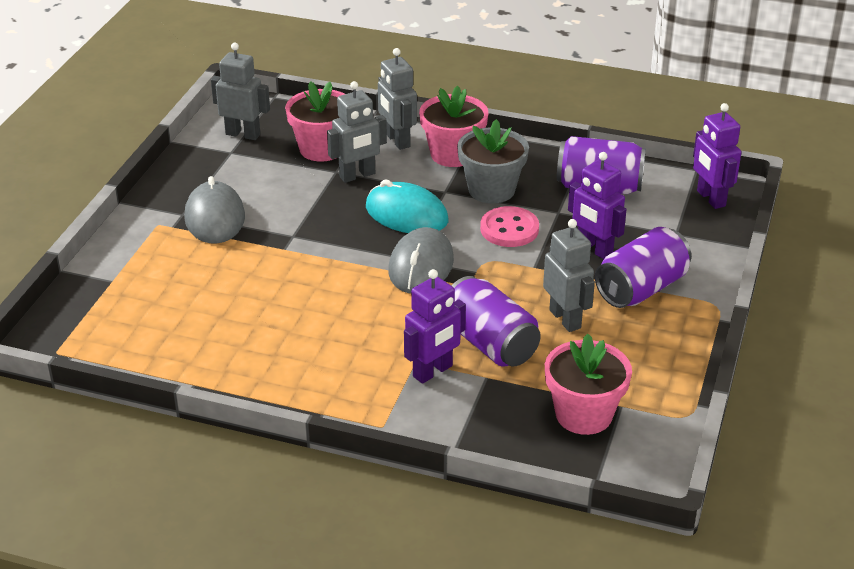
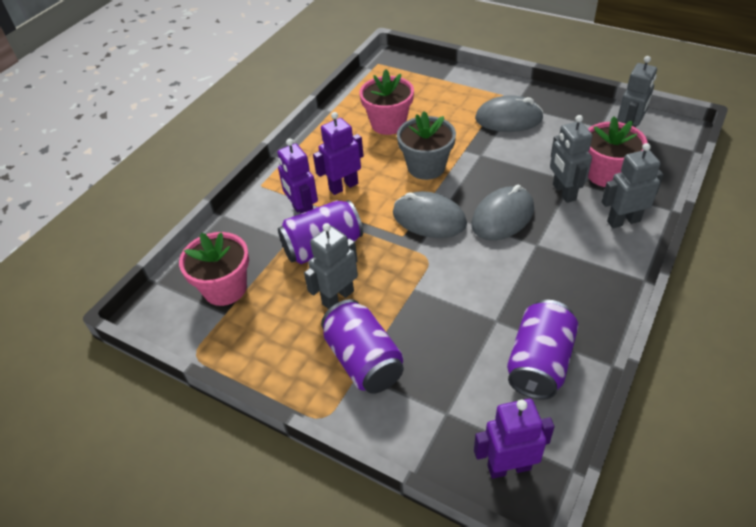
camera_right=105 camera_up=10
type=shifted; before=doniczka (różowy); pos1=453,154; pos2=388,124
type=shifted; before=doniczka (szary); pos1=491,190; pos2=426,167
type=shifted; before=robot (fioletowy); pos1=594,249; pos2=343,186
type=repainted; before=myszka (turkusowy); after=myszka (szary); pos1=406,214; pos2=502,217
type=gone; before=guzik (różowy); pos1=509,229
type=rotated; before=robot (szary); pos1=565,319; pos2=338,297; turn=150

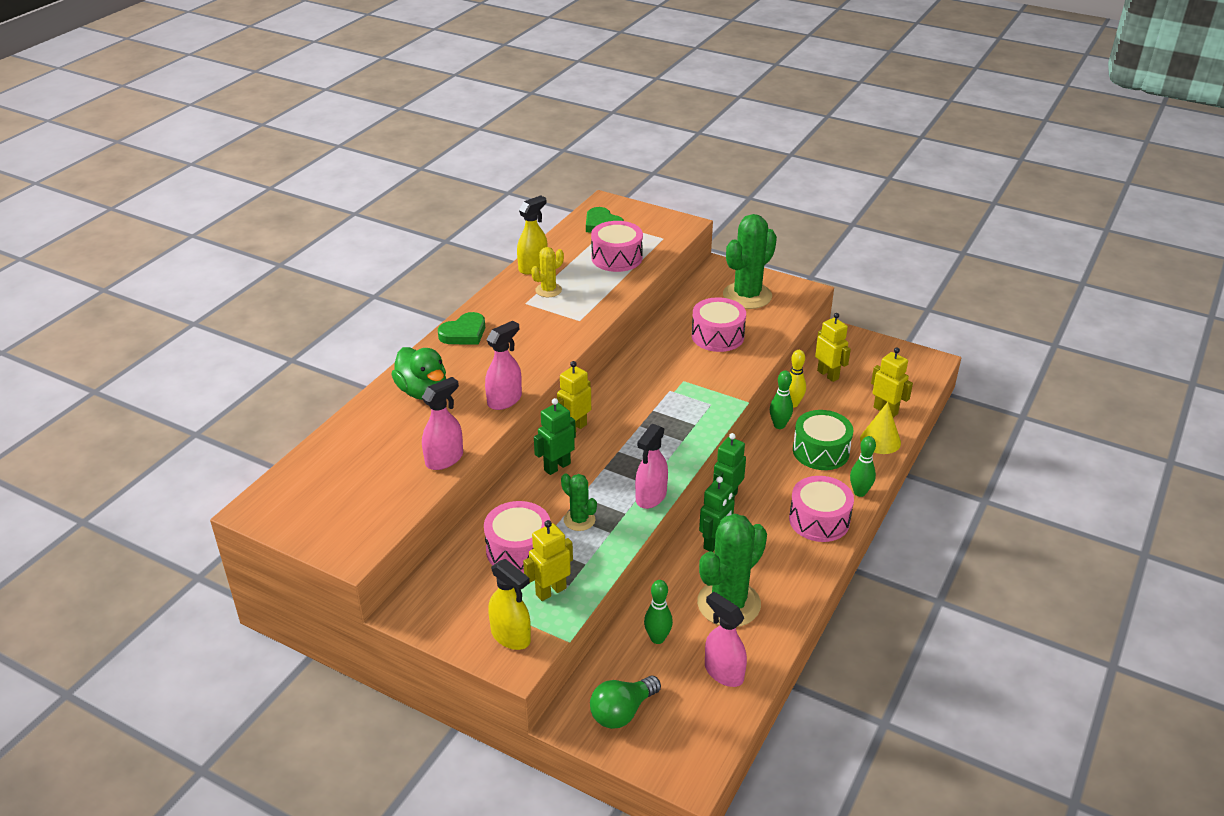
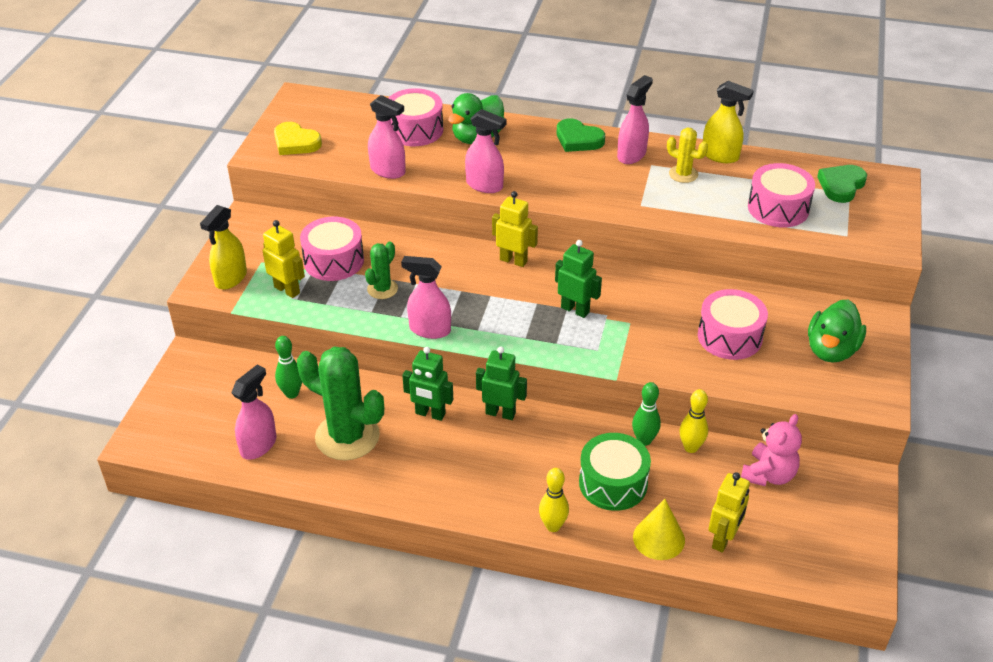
camera_right=75 camera_up=5
type=swapped; before=kaktus (zielony); after=kaczka (zielony); pos1=747,296; pos2=831,350
type=swapped; before=robot (żółty); after=miś (różowy); pos1=828,375; pos2=768,475
type=shifted; before=robot (zielony); pos1=557,467; pos2=575,310
type=repainted; before=kręgiel (zielony); after=kręgiel (żółty); pos1=859,492; pos2=553,526
type=shifted; before=bęben (różowy); pos1=819,520; pos2=415,130
type=gone; before=żarówka (zielony); pos1=622,712
type=new; after=spryskiwacz (różowy); pos2=631,155
type=new; after=serce (żółty); pos2=295,142

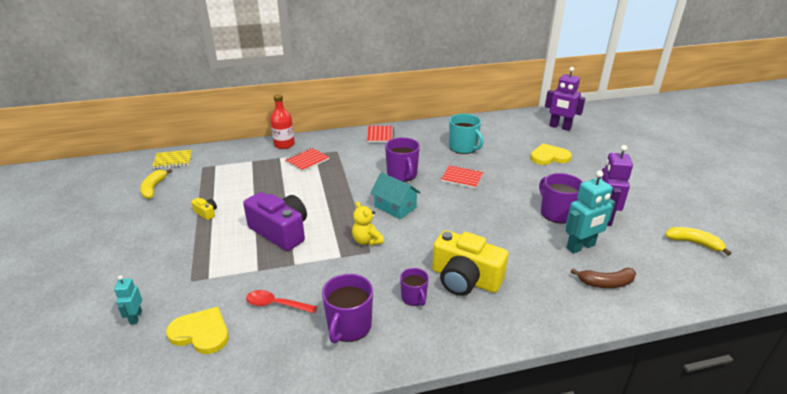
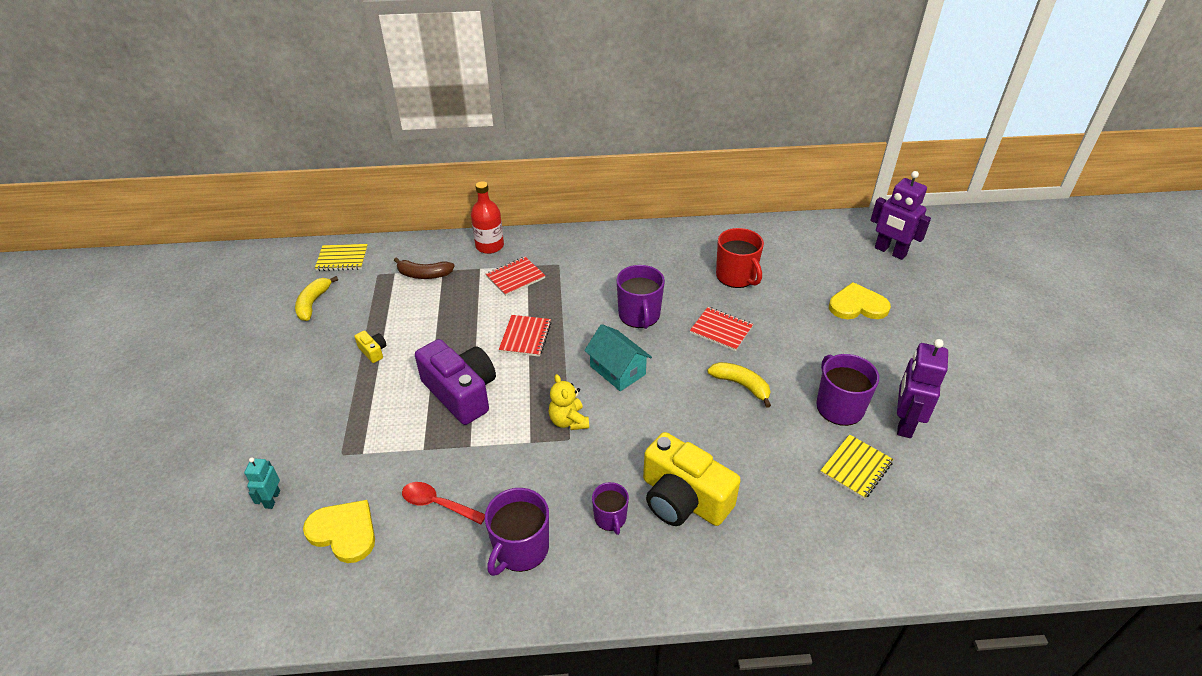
camera_right=10 camera_up=10
type=repainted; before=kubek (turkusowy); after=kubek (czerwony); pos1=463,148; pos2=736,276
type=shifted; before=zeszyt (czerwony); pos1=380,135; pos2=525,337
type=swapped; before=robot (turkusowy); after=zeszyt (żółty); pos1=581,247; pos2=856,468
type=shifted; before=banan (żółty); pos1=693,243; pos2=741,385
type=shifted; before=banan (brązowy); pos1=606,283; pos2=424,275

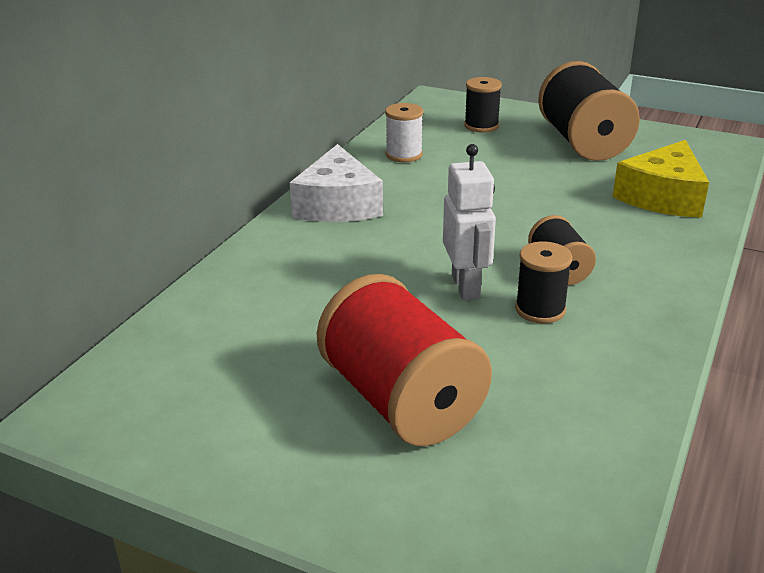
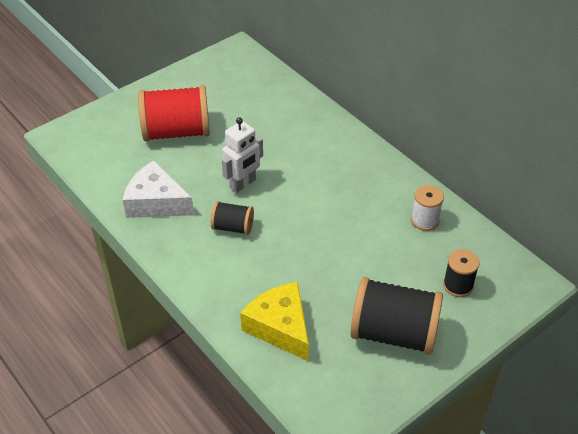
camera_right=115 camera_up=15
type=shifted; before=ser (biały); pos1=337,205; pos2=156,202
type=rotated; before=robot (biały); pos1=466,287; pos2=243,184; turn=-60
type=gone; before=szpulka (czarny); pos1=540,309

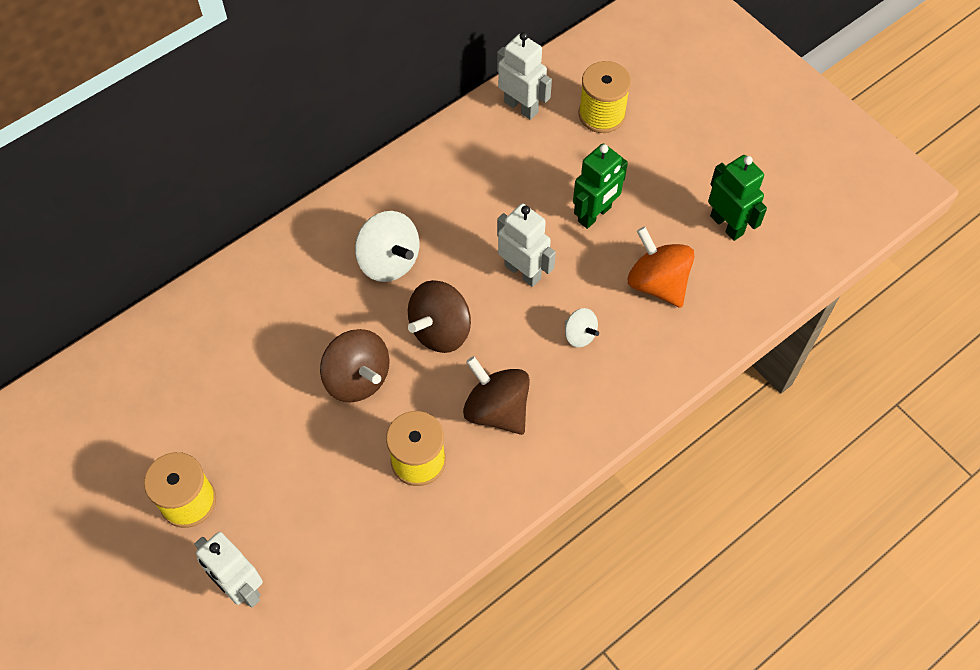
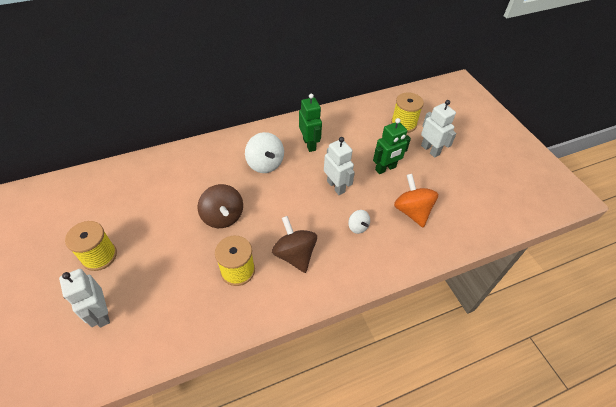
camera_right=15 camera_up=-10
type=shifted; before=robot (biały); pos1=521,107; pos2=430,150
type=shifted; before=robot (zielony); pos1=727,225; pos2=309,144
type=gone; before=bączek (brązowy); pos1=440,330

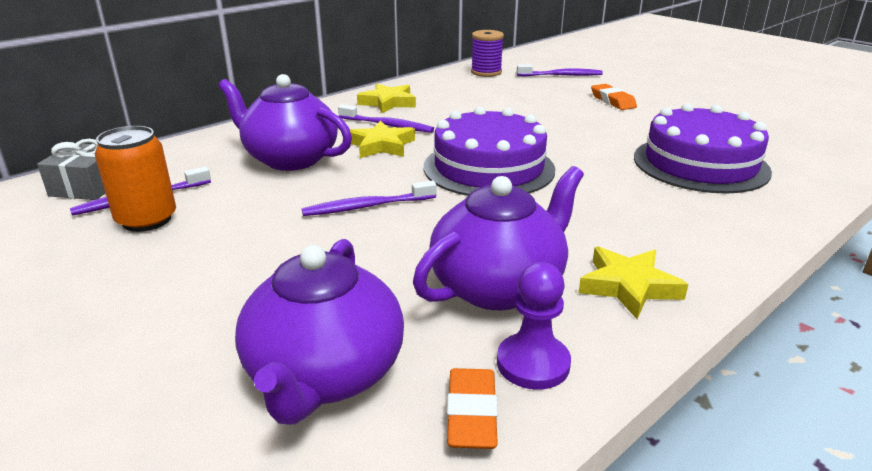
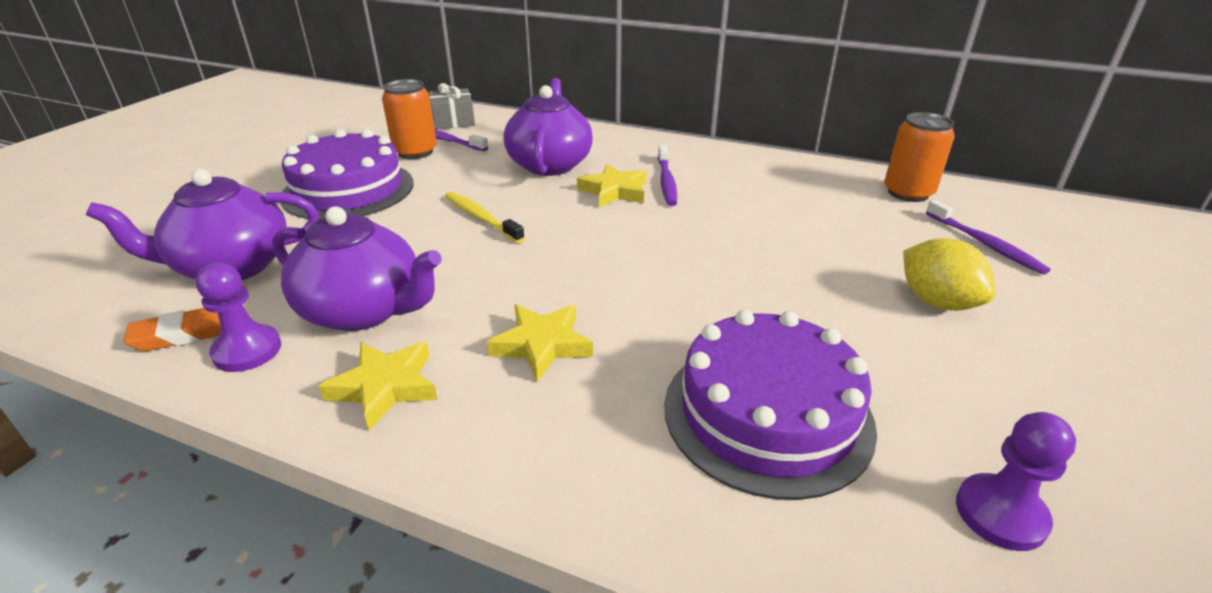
camera_right=65 camera_up=5
type=swapped; before=szpulka (fioletowy); after=puszka (pomarańczowy); pos1=486,72; pos2=908,193
type=shifted; before=gwiazda (żółty); pos1=388,103; pos2=542,345
type=swapped; before=gumka do mazania (pomarańczowy); after=cytryna (żółty); pos1=612,101; pos2=937,302
type=shifted; before=tort (fioletowy); pos1=489,168; pos2=348,190
type=repainted; before=szczoteczka do zębów (fioletowy); after=szczoteczka do zębów (żółty); pos1=367,206; pos2=481,218
type=new; after=pionek (fioletowy); pos2=1000,514

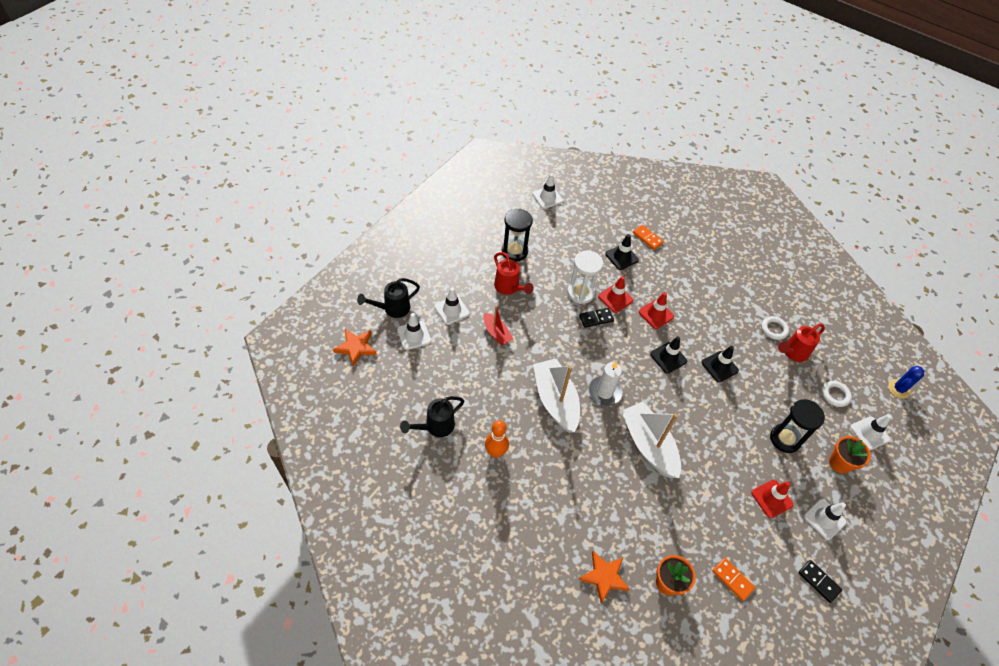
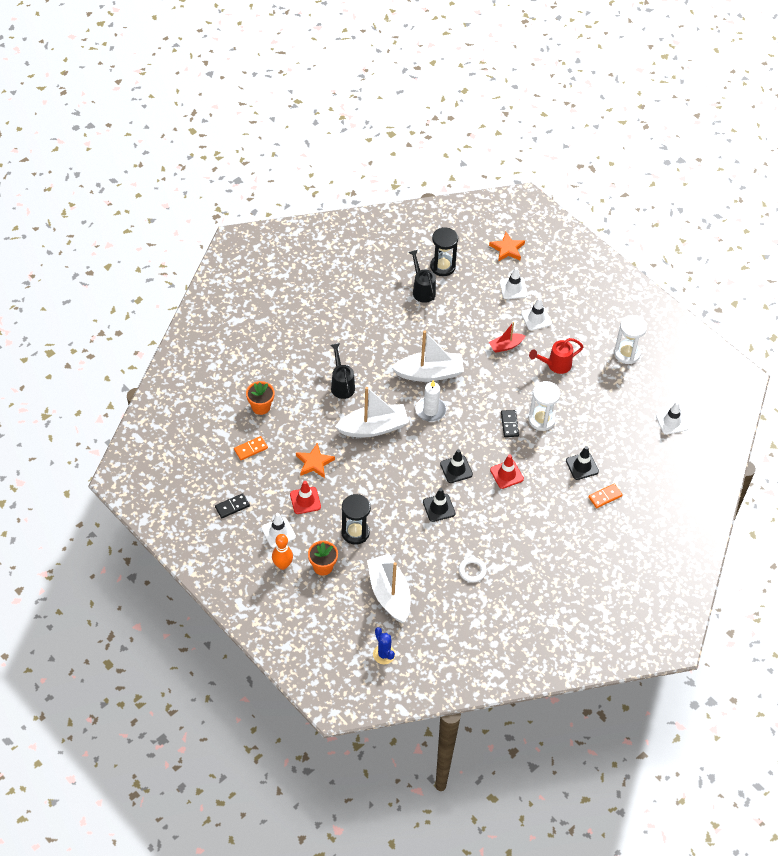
camera_right=105 camera_up=0
type=shifted; before=klepsydra (czarny); pos1=514,251; pos2=442,266
type=gone; before=pachołek (czerwony); pos1=615,298
type=shifted; before=konewka (czarny); pos1=392,309; pos2=341,384
type=gone; before=konewka (czerwony); pos1=792,353
type=swapped; before=pierścień (biały); after=łódka (biały); pos1=835,395; pos2=389,594
type=gone; before=pachołek (biały); pos1=869,433
type=shifted; before=kręgiel (pomarańczowy); pos1=495,452; pos2=282,565
type=shifted; before=gwiazda (pomarańczowy); pos1=604,577; pos2=314,463
type=new; after=klepsydra (biały); pos2=627,354

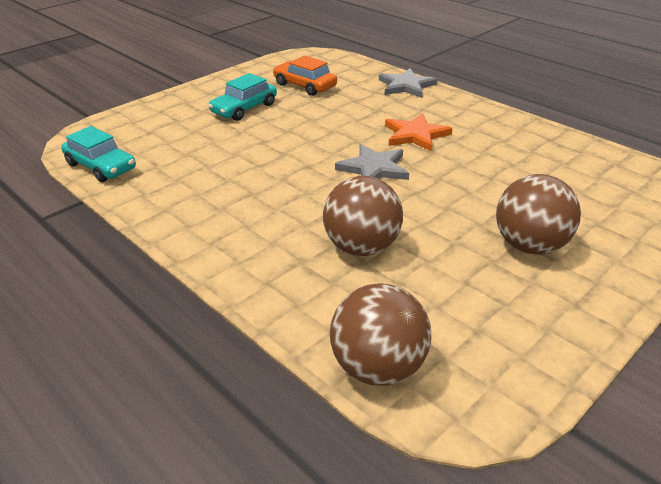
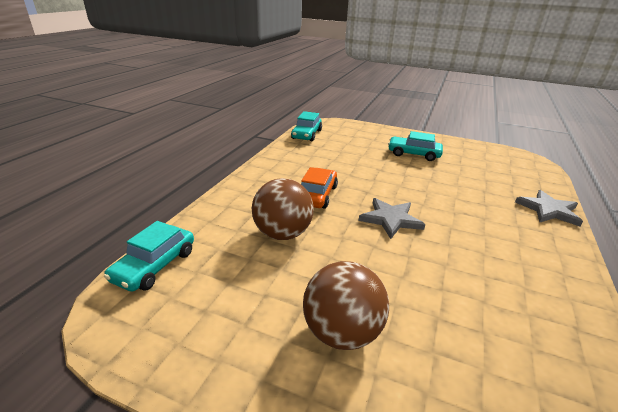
camera_right=65 camera_up=-5
type=shifted; before=samochód (pomarańczowy); pos1=305,86; pos2=317,195
type=gone; before=gwiazda (pomarańczowy); pos1=415,135
type=swapped; before=piłka (brązowy); after=samochód (turkusowy); pos1=378,367; pos2=155,265

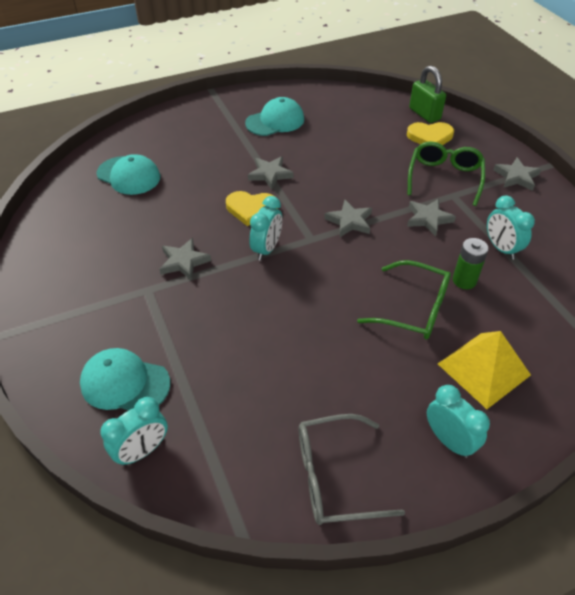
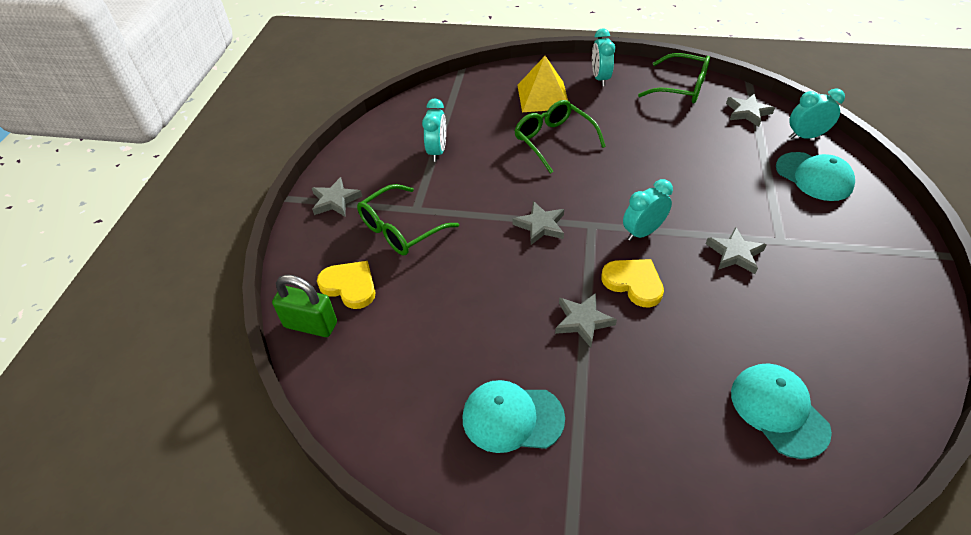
camera_right=-145 camera_up=0
type=rotated; before=kłódka (zielony); pos1=424,114; pos2=311,325; turn=-75
type=shifted; before=gwiazda (szary); pos1=428,219; pos2=747,112
type=gone; before=bateria (zielony); pos1=464,280
type=repainted; before=okulary (szary); after=okulary (zielony); pos1=334,477; pos2=681,88

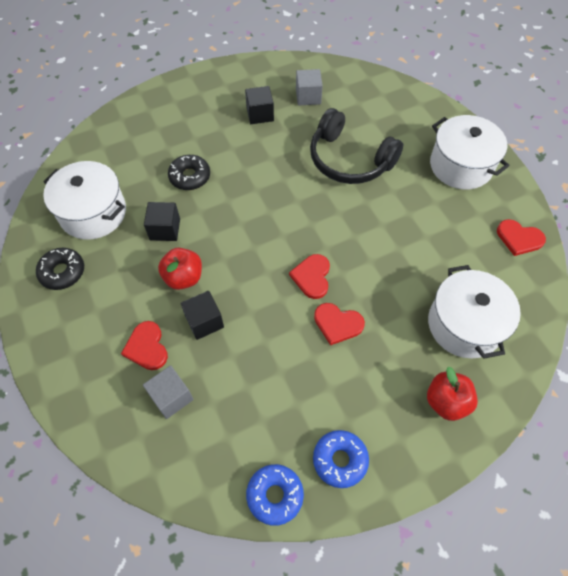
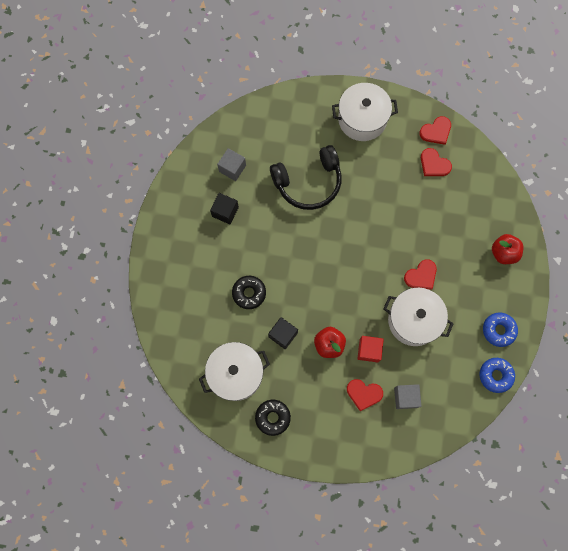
camera_right=-55 camera_up=15
type=shifted; before=serce (czerwony); pos1=312,277; pos2=434,164
type=shifted; before=garnek (biały); pos1=464,324; pos2=413,320
type=repainted; before=sześcian (czarny); after=sześcian (czerwony); pos1=204,321; pos2=369,350

